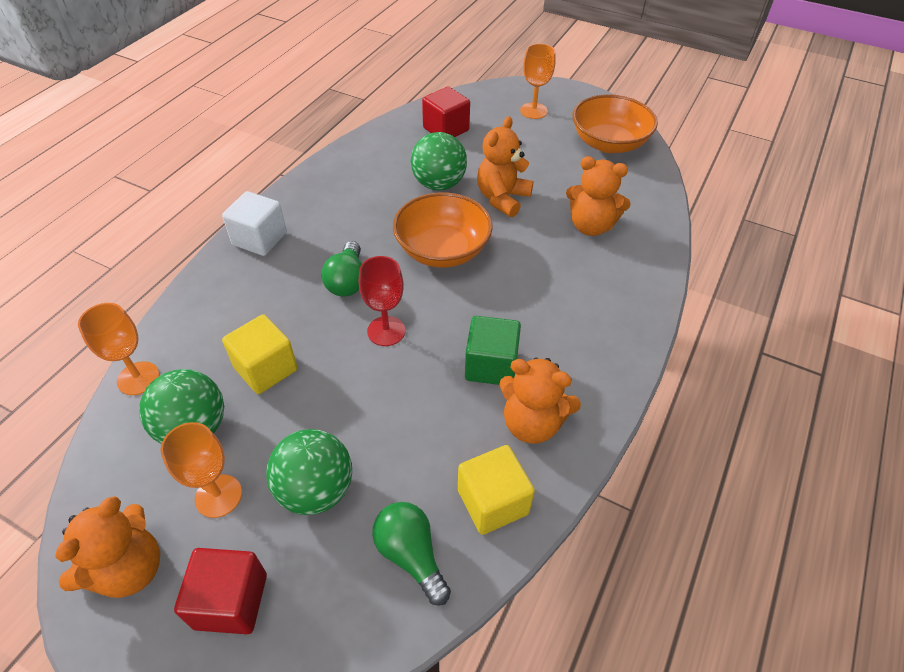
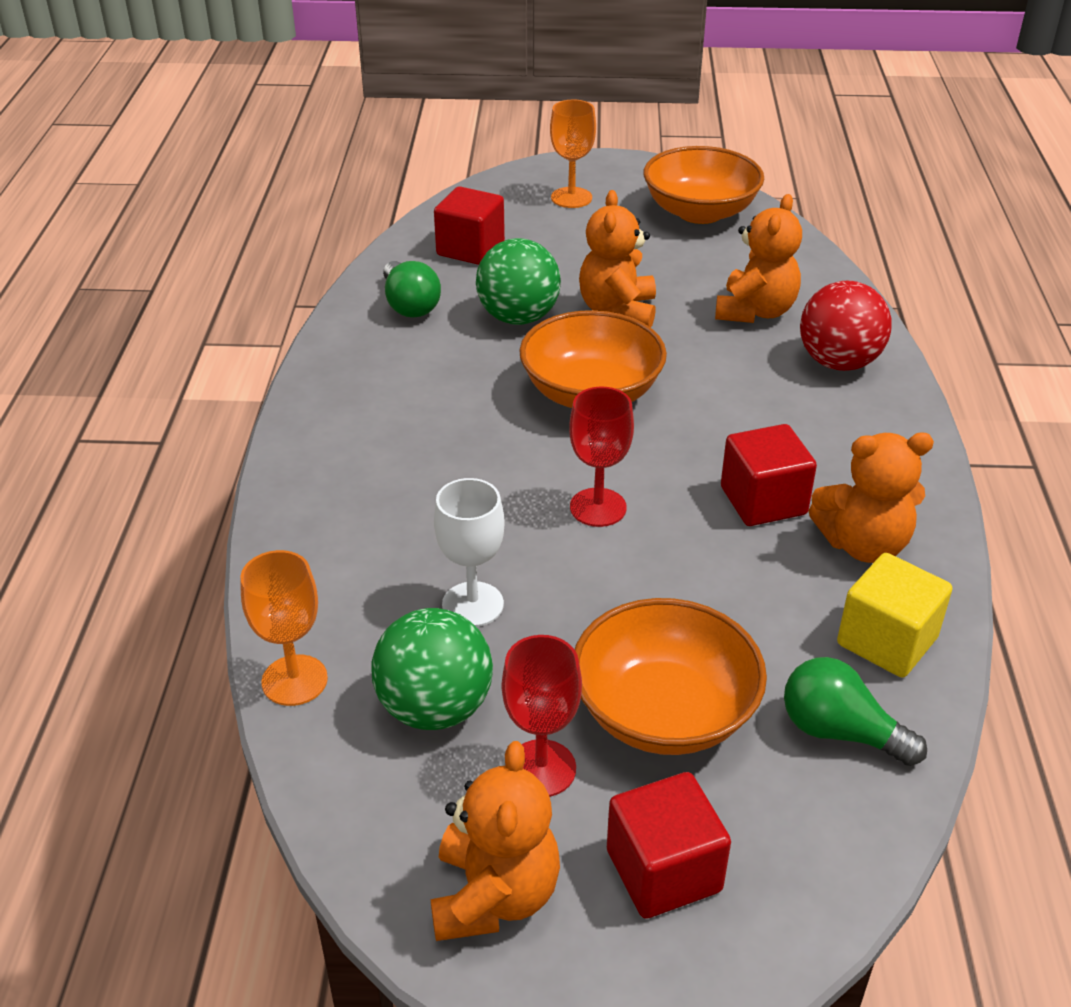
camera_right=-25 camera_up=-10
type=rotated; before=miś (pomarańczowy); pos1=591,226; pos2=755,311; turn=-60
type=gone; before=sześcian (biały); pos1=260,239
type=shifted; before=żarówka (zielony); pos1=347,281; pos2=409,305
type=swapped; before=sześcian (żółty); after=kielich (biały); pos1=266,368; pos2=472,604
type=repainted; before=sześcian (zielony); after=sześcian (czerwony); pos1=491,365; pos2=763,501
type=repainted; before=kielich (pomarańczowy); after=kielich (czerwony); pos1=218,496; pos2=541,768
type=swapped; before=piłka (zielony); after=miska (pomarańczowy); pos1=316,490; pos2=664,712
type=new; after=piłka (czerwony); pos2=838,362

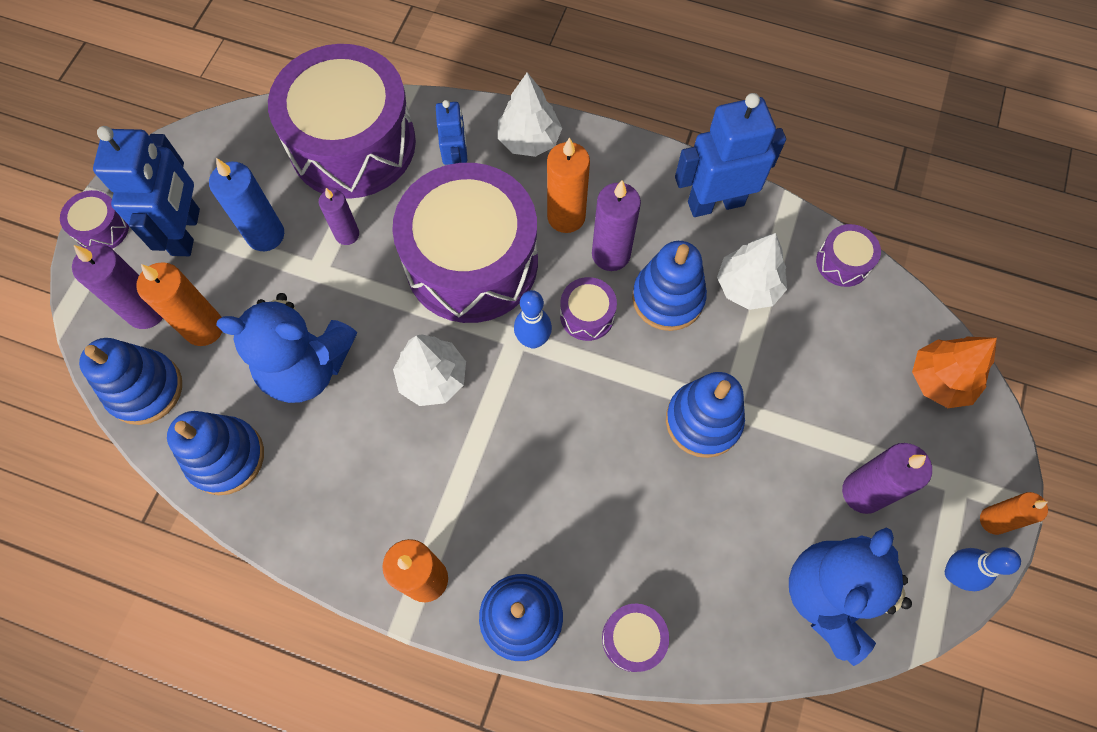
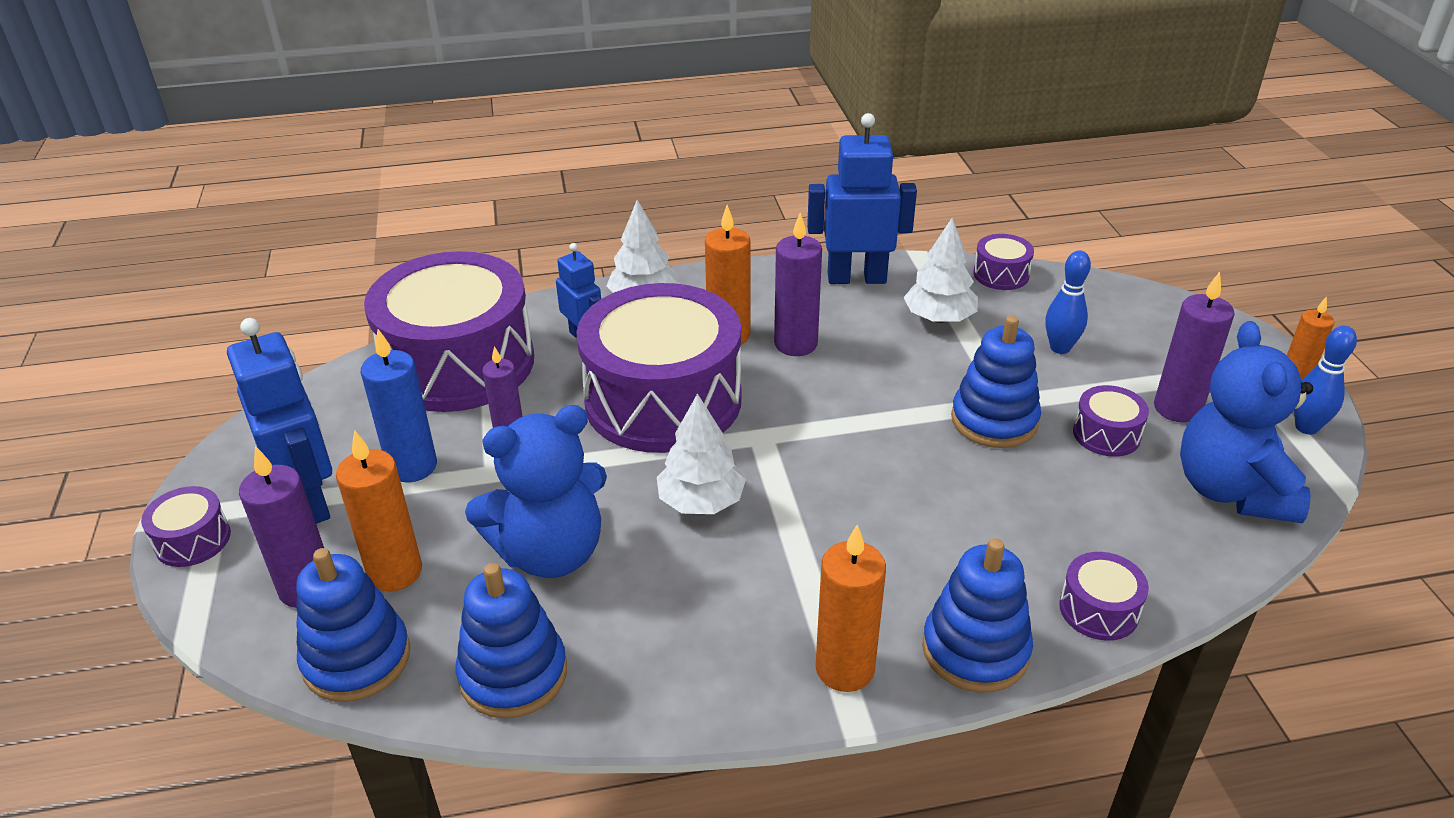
camera_right=-30 camera_up=-30
type=rotated; before=robot (niebieski); pos1=715,203; pos2=856,278; turn=45
type=gone; before=zabawka nakładanka (niebieski); pos1=668,298
type=shifted; before=bęben (fioletowy); pos1=587,315; pos2=1106,434
type=shifted; before=kręgiel (niebieski); pos1=533,340; pos2=1060,348
type=gone; before=drzewko (pomarańczowy); pos1=940,380

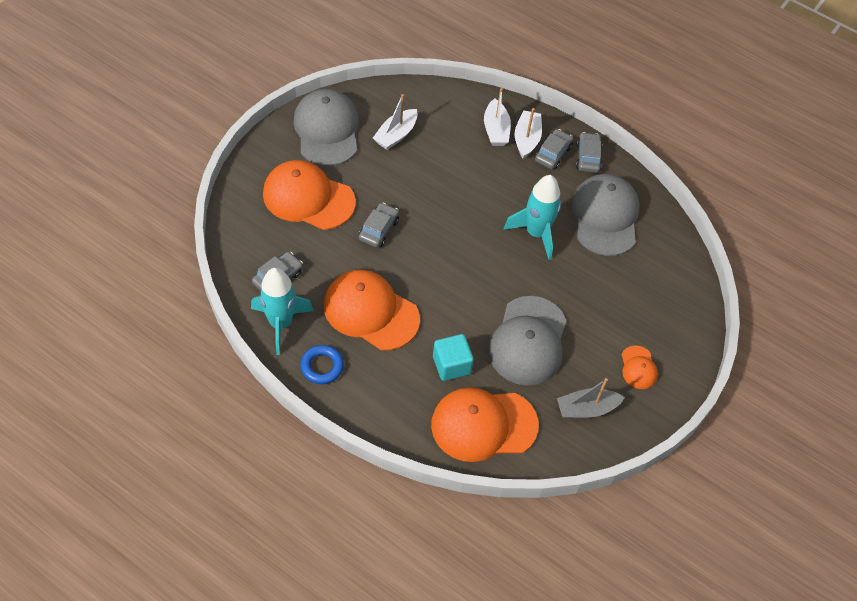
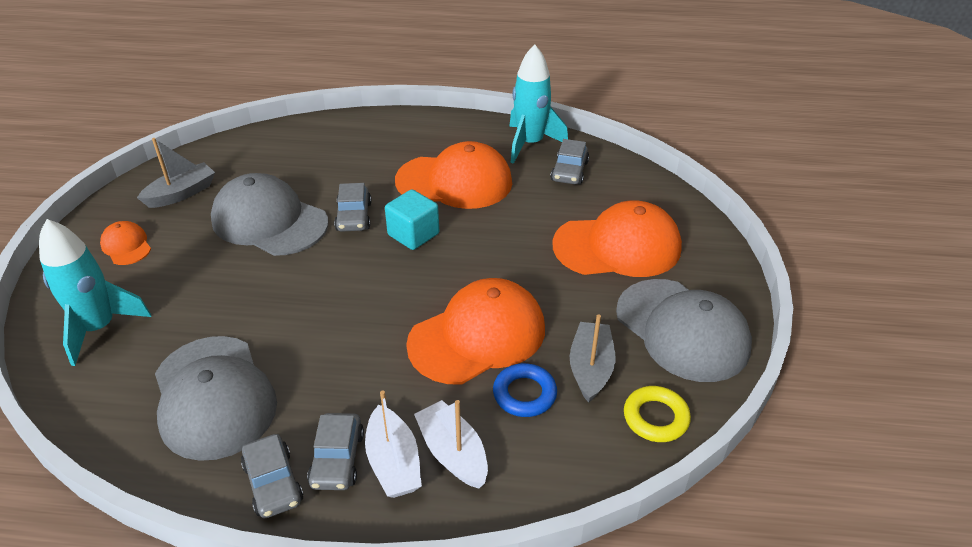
camera_right=155 camera_up=-15
type=repainted; before=łódka (biały); after=łódka (szary); pos1=396,135; pos2=590,368
type=shifted; before=rakieta (turkusowy); pos1=536,233; pos2=99,328
type=shifted; before=samochód (szary); pos1=378,229; pos2=354,216
type=rotated; before=czapka (szary); pos1=528,341; pos2=269,221; turn=-45
type=shifted; before=sześcian (turkusowy); pos1=451,365; pos2=413,234
type=shifted; before=pierścień (niebieski); pos1=322,366; pos2=524,394
type=shifted; before=czapka (pomarańczowy); pos1=483,425; pos2=478,336
type=new; after=pierścień (żółty); pos2=655,418

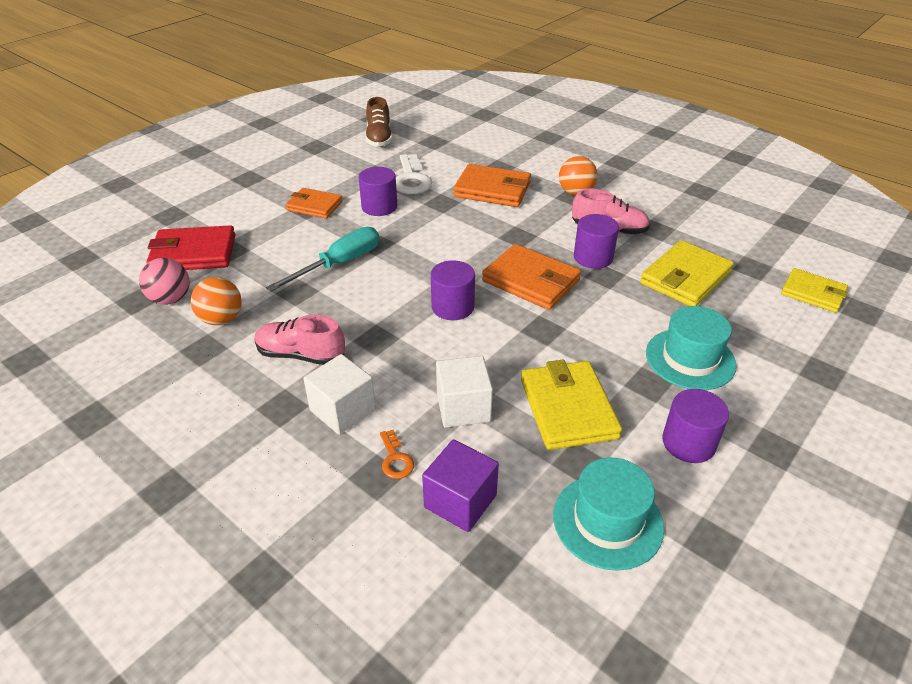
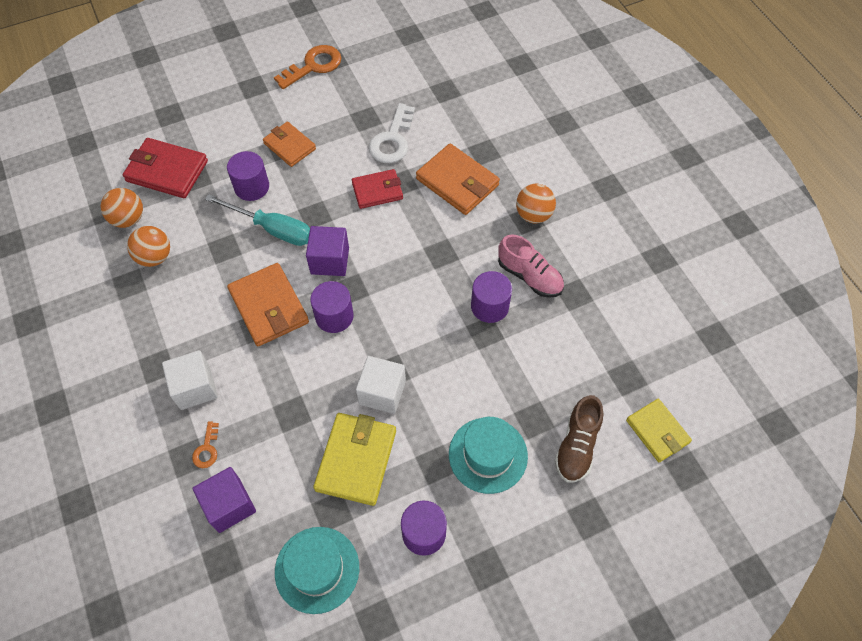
camera_right=25 camera_up=20
type=shifted; before=but (brązowy); pos1=379,138; pos2=577,446
type=shifted; before=walec (fioletowy); pos1=379,207; pos2=252,187
type=rotated; before=śrubokręt (turkusowy); pos1=339,264; pos2=272,229; turn=45
type=gone; before=portfel (żółty); pos1=685,278
type=shifted; before=portfel (pomarańczowy); pos1=531,281; pos2=269,307
type=repainted; before=piłka (różowy); after=piłka (pomarańczowy); pos1=171,299; pos2=128,219
type=gone; before=but (różowy); pos1=301,355
type=shifted; before=sześcian (biały); pos1=463,408; pos2=382,392
type=new; after=klucz (pomarańczowy); pos2=313,66
type=new; after=portfel (czerwony); pos2=377,191
type=new; after=sześcian (fioletowy); pos2=330,260

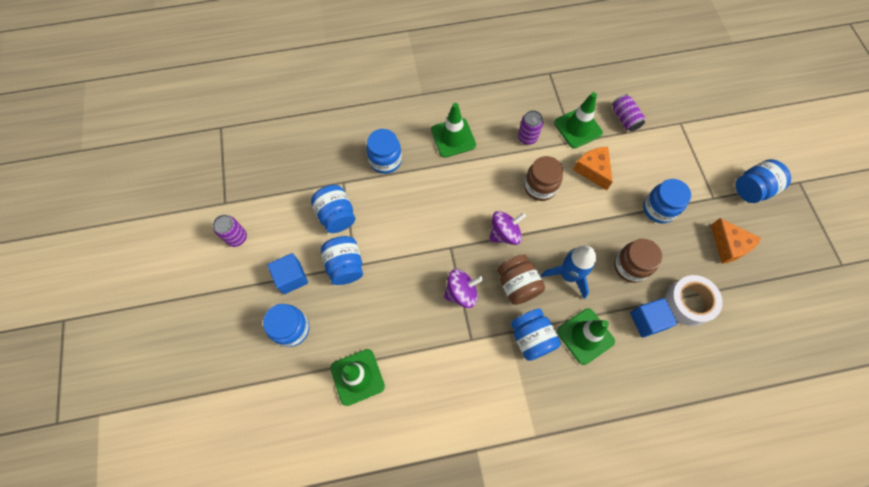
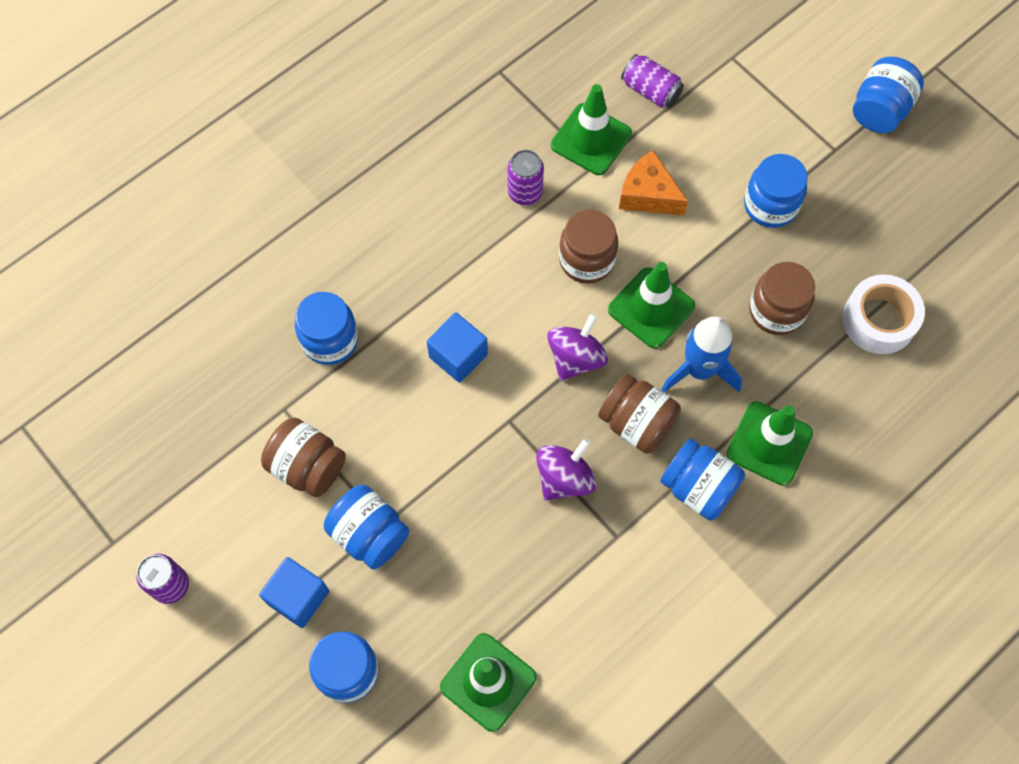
camera_right=-30 camera_up=0
type=shifted; before=pachołek (zielony); pos1=453,138; pos2=651,308
type=repainted; before=słoik (niebieski); after=słoik (brązowy); pos1=336,216; pos2=307,466
type=gone; before=ser (pomarańczowy); pos1=728,245
type=shifted; before=sześcian (niebieski); pos1=647,321; pos2=458,356

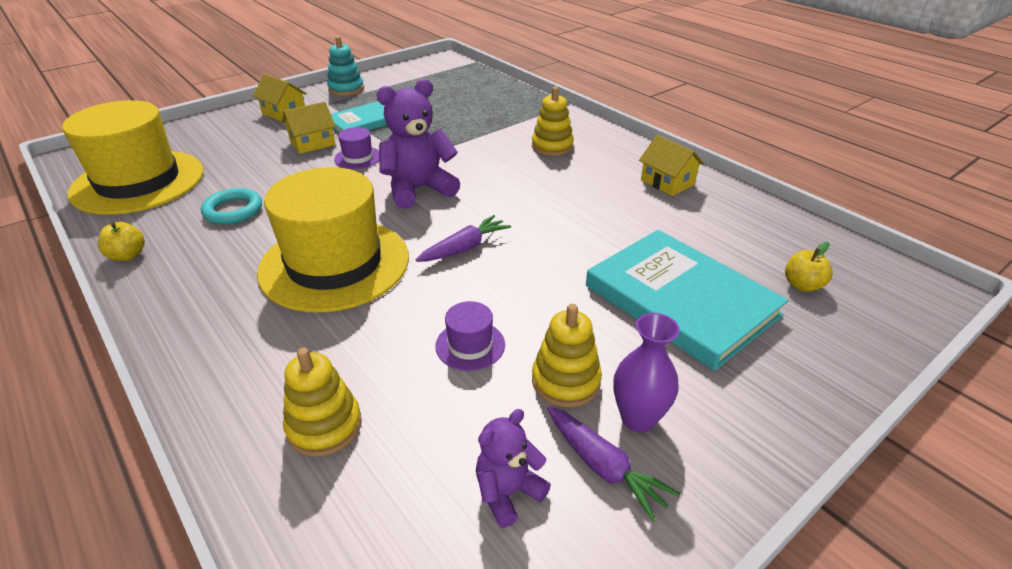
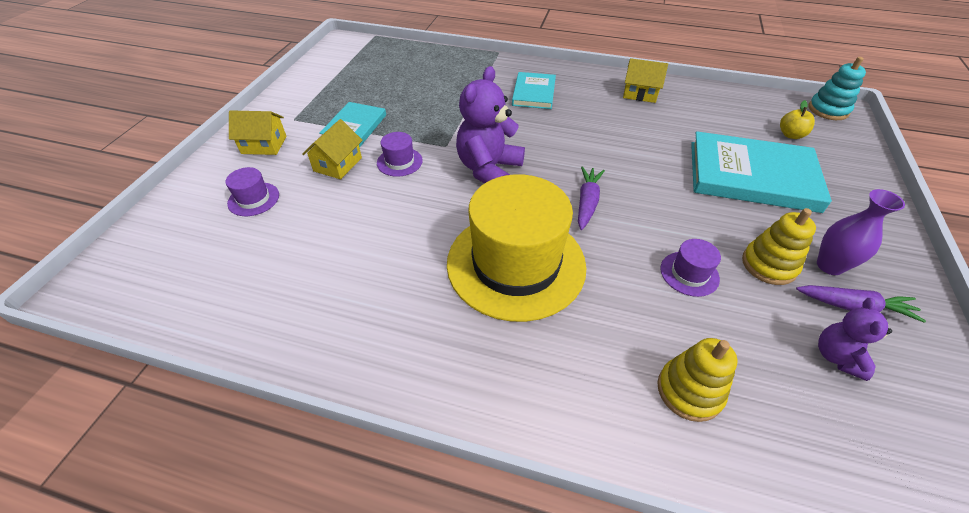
camera_right=-35 camera_up=10
type=shifted; before=zabawka nakładanka (turkusowy); pos1=346,89; pos2=828,110
type=swapped; before=zabawka nakładanka (żółty); after=książka (turkusowy); pos1=552,146; pos2=534,93
type=gone; before=kapelusz (żółty); pos1=138,182
type=gone; before=pierścień (turkusowy); pos1=233,210
type=gone; before=jabłko (żółty); pos1=127,255
type=new; after=kapelusz (fioletowy); pos2=253,199

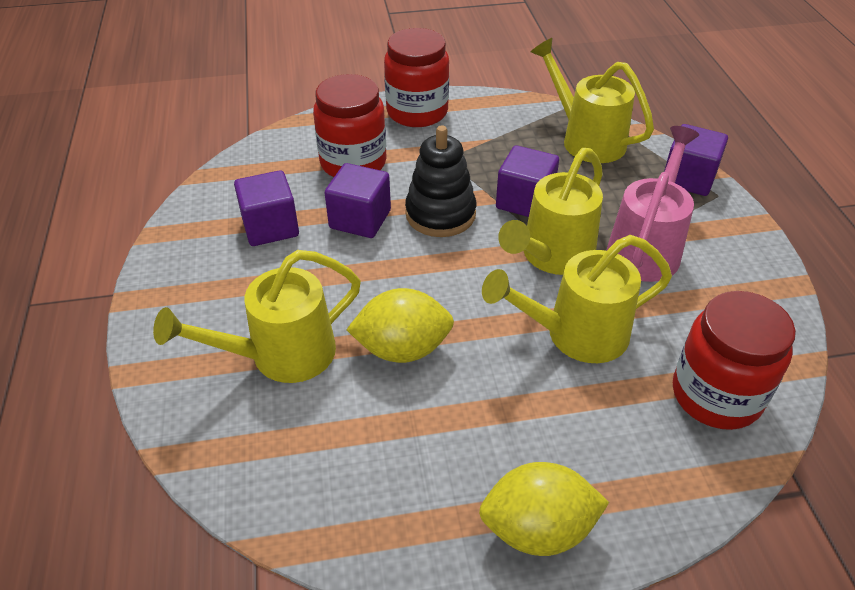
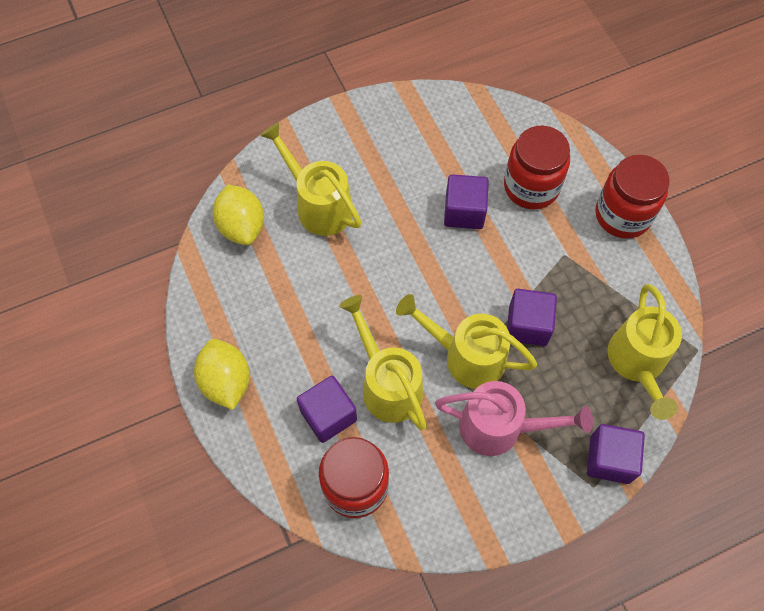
camera_right=75 camera_up=20
type=rotated; before=konewka (żółty); pos1=586,139; pos2=637,363; turn=150
type=gone; before=zabawka nakładanka (czarny); pos1=440,214
type=shifted; before=sześcian (fioletowy); pos1=270,227; pos2=328,415
type=shifted; before=cytryna (żółty); pos1=402,349; pos2=242,226

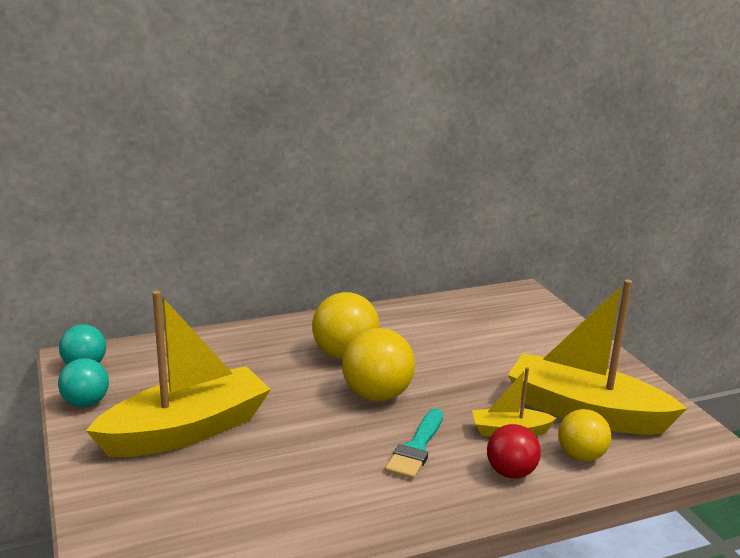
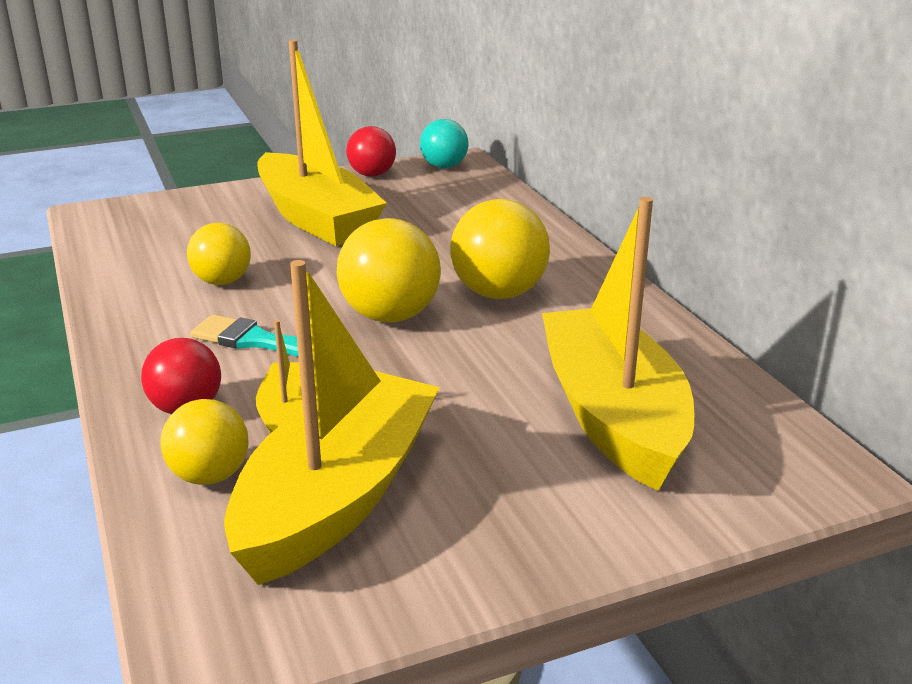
camera_right=90 camera_up=5
type=repainted; before=piłka (turkusowy); after=piłka (czerwony); pos1=86,403; pos2=372,174
type=new; after=łódka (żółty); pos2=613,416
type=new; after=piłka (żółty); pos2=222,281

